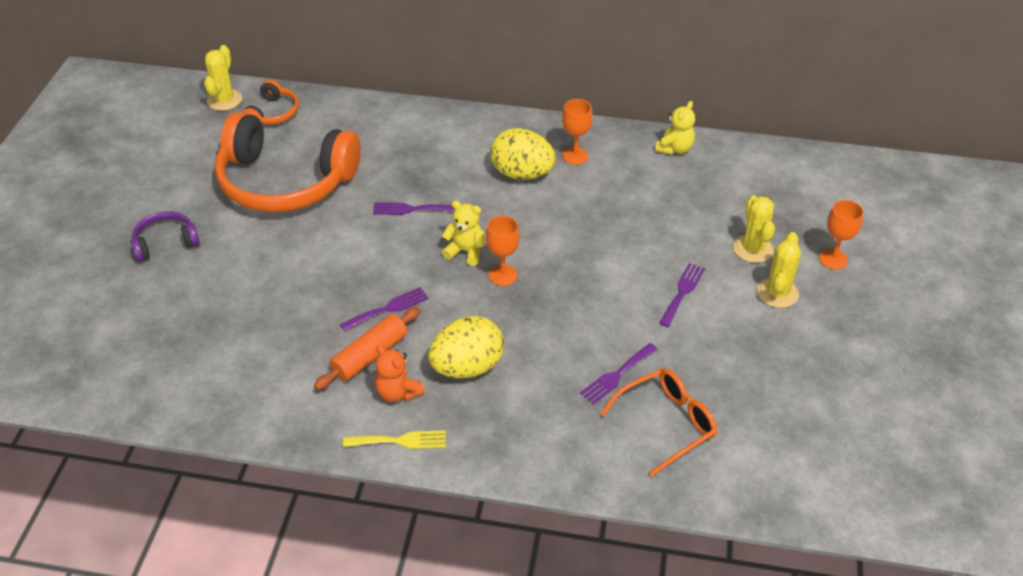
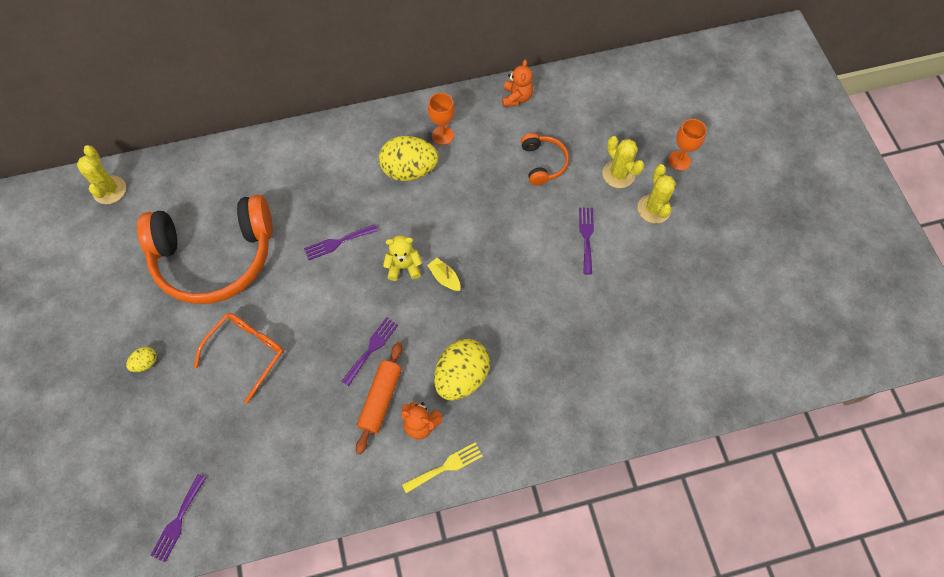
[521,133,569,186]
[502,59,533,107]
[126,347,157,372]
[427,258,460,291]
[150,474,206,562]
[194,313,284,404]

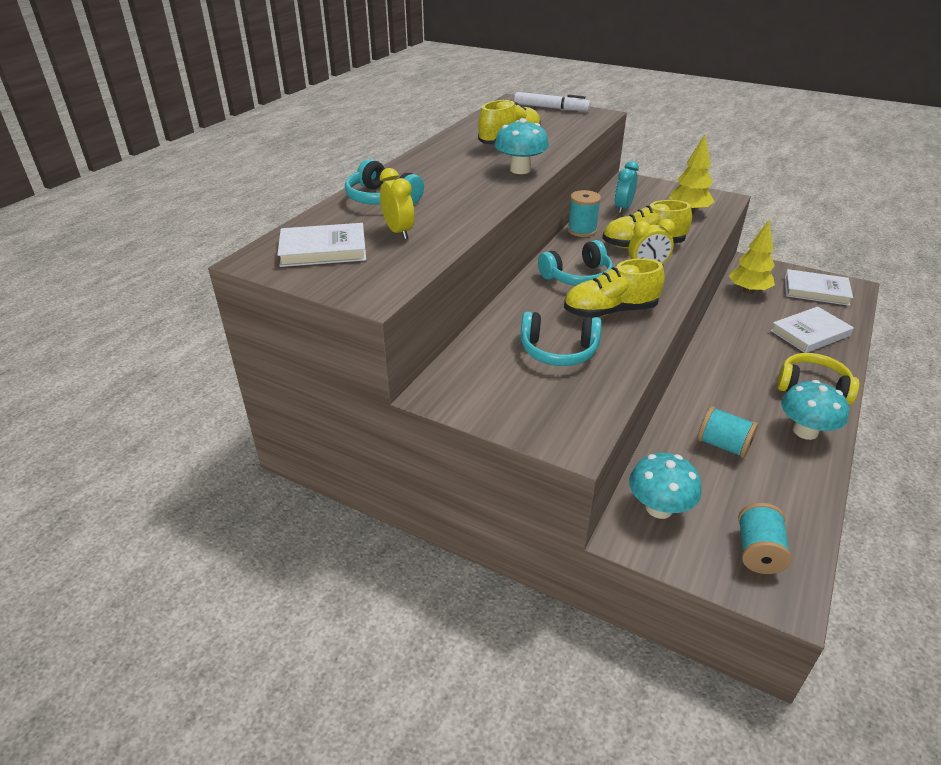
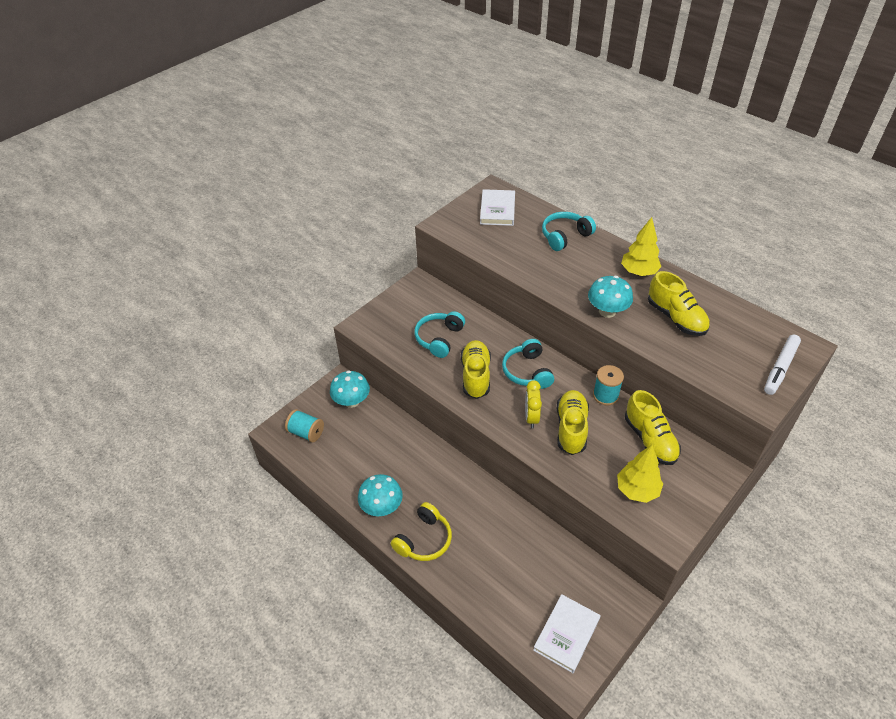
[625,390,681,465]
[380,168,414,239] (first image)
[621,217,661,276]
[770,307,854,353] (first image)
[698,406,758,458] (first image)

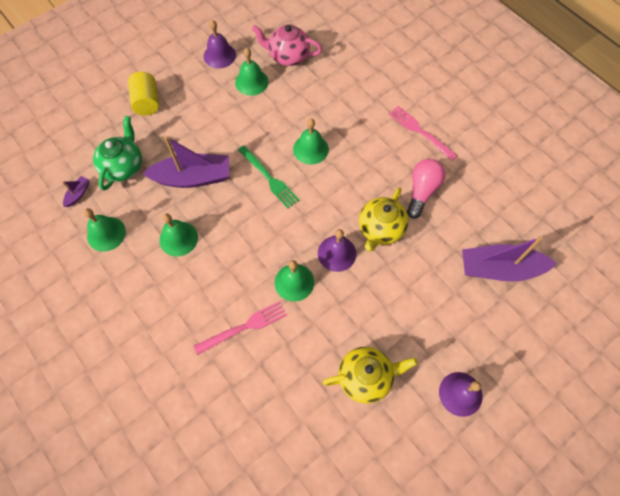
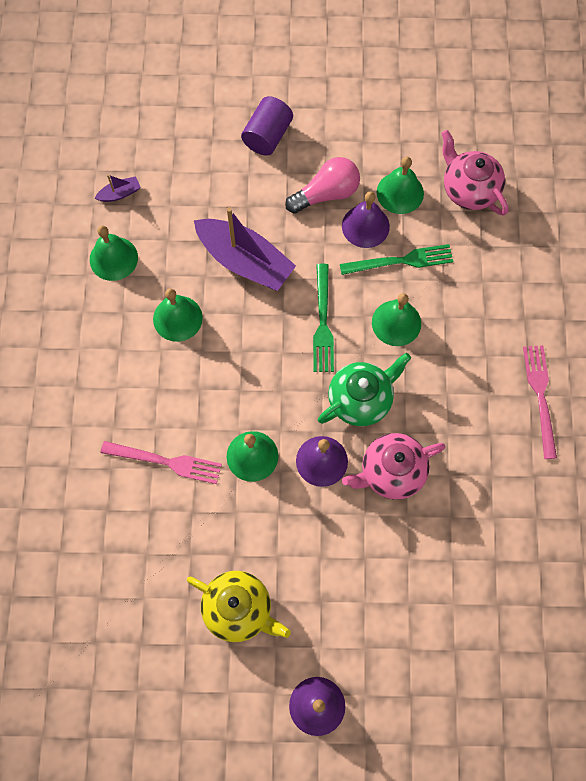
[342,192,390,248]
[241,96,293,156]
[318,353,411,426]
[285,157,360,214]
[342,433,445,500]
[462,236,557,282] (first image)
[340,244,454,275]

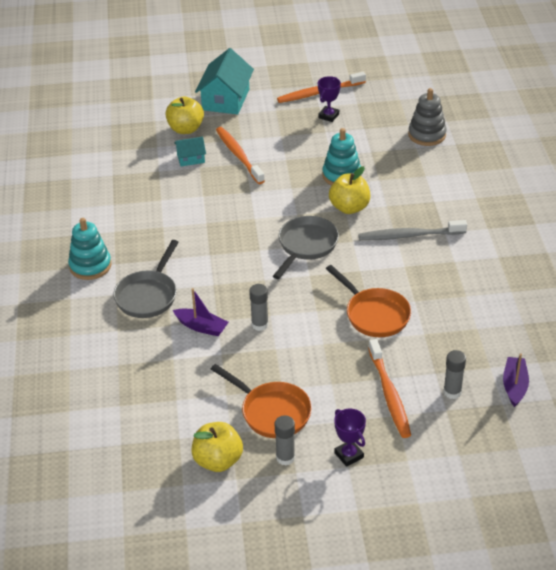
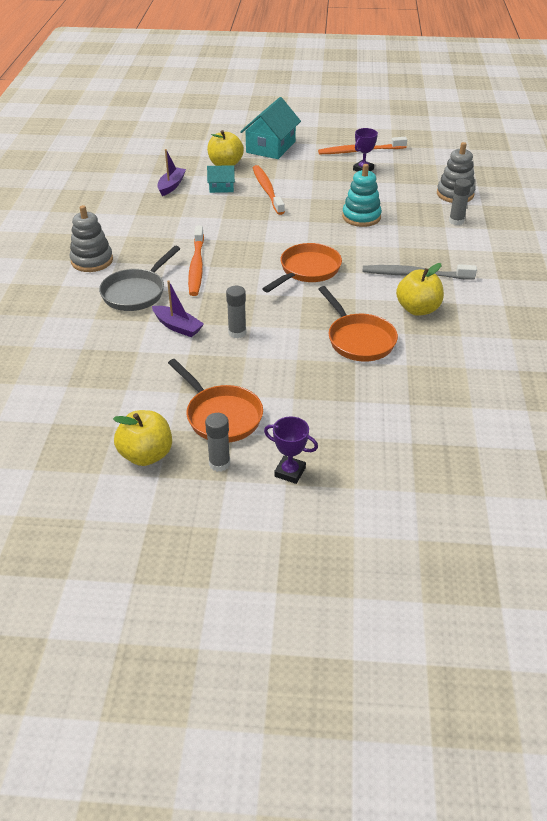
[396,263,444,316]
[262,243,342,293]
[70,205,113,272]
[188,226,204,296]
[449,179,471,225]
[157,149,186,196]
[264,416,318,484]

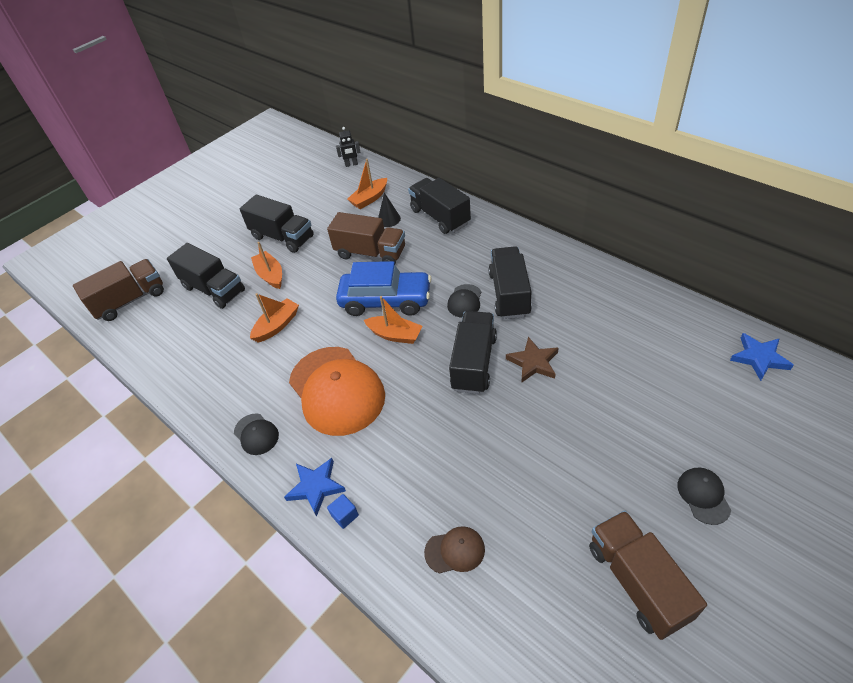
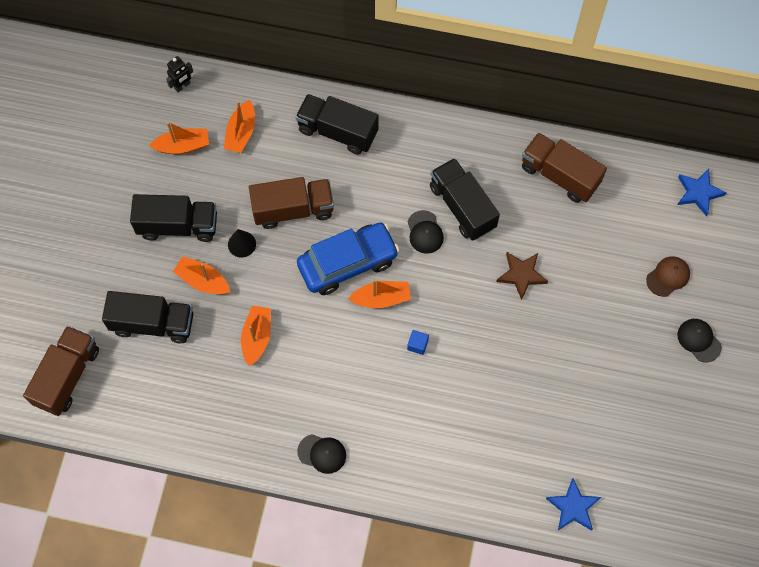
[228,229,256,258]
[449,311,497,394] (first image)
[289,347,385,436] (first image)
[546,478,601,531]
[407,330,429,355]
[522,132,607,203]
[646,256,690,297]
[149,122,209,154]

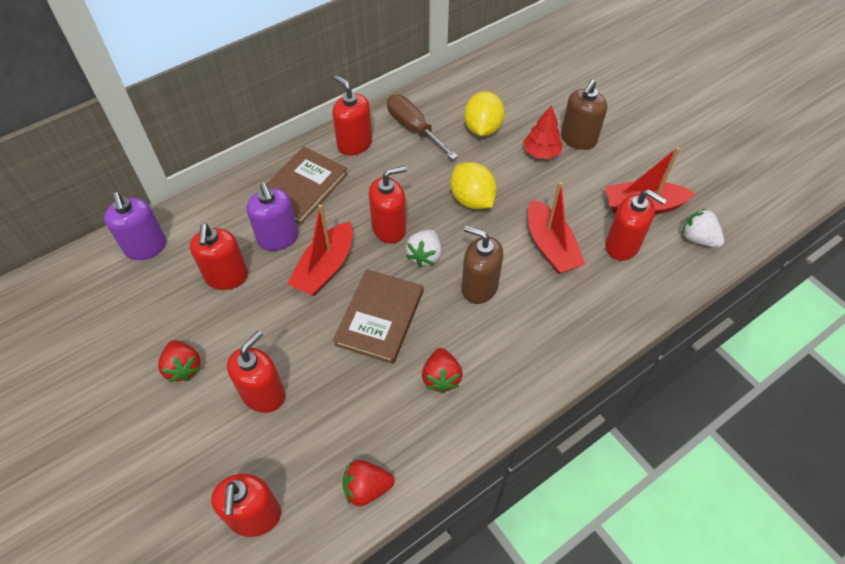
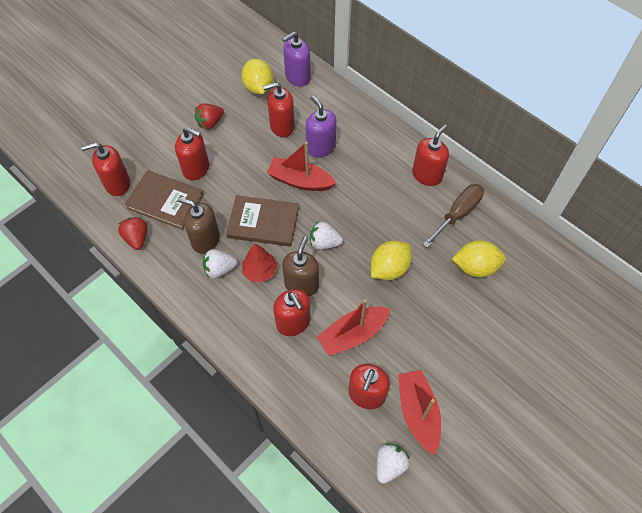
[178,198,220,253]
[242,244,277,282]
[125,170,204,230]
[273,289,311,336]
[306,95,337,157]
[203,249,237,278]
[241,59,273,95]

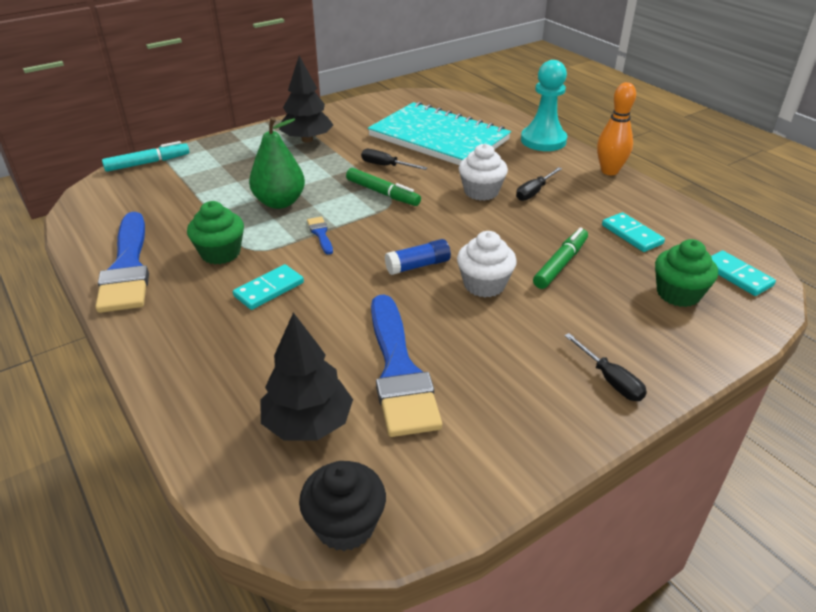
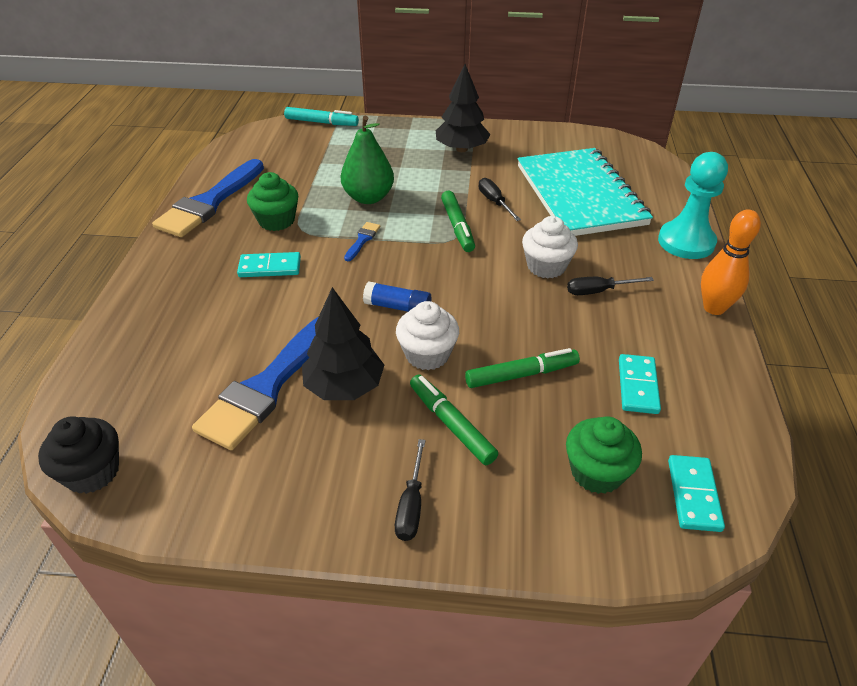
[302,287,384,400]
[410,375,498,465]

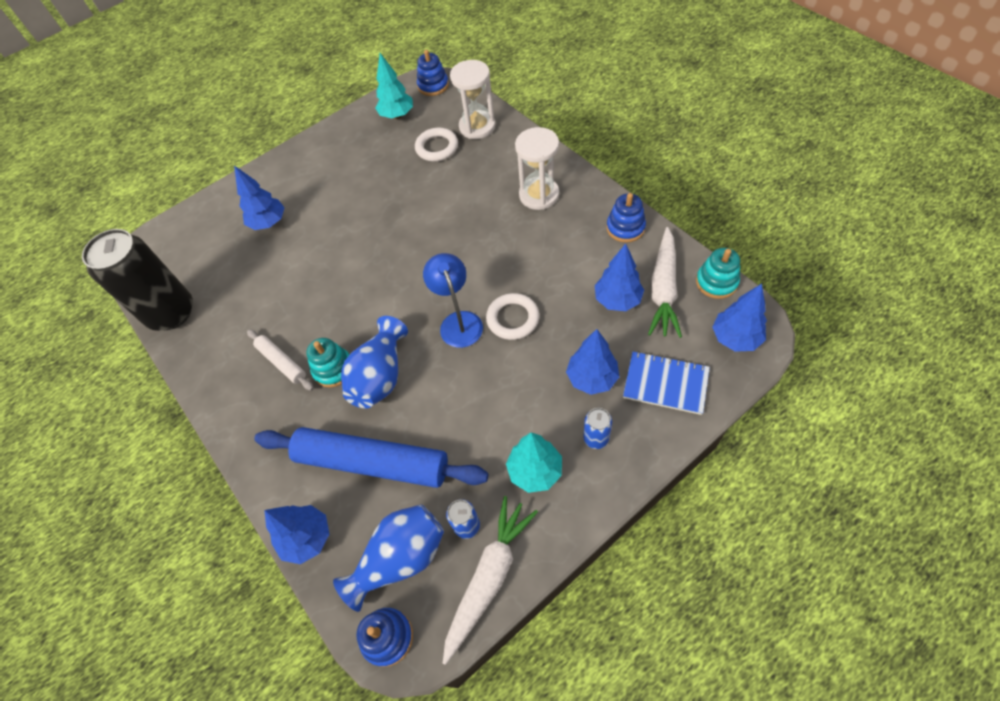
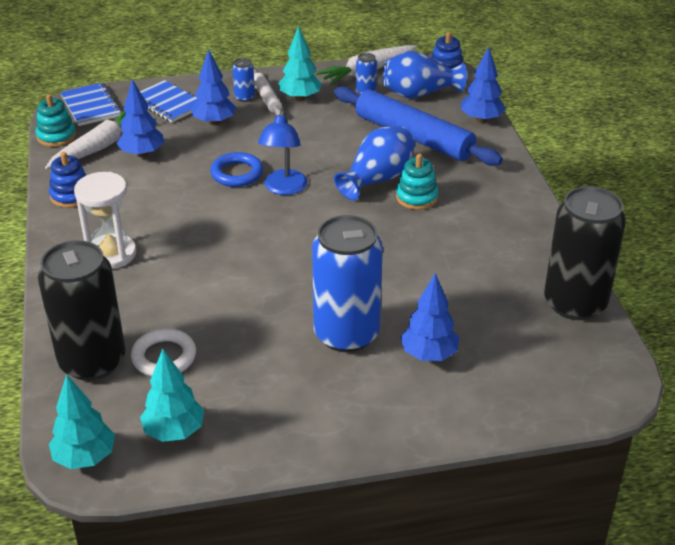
[49,374,115,469]
[38,240,125,381]
[60,83,121,126]
[210,152,263,187]
[254,69,282,115]
[312,215,383,352]

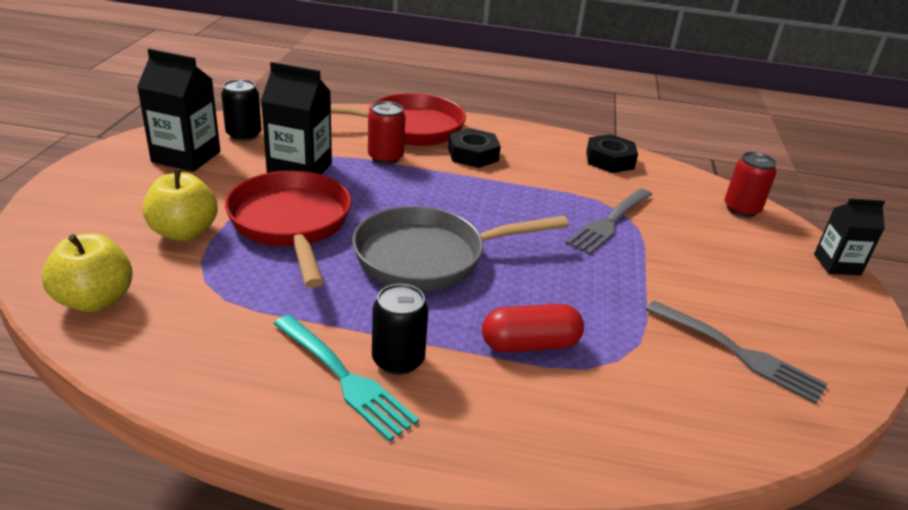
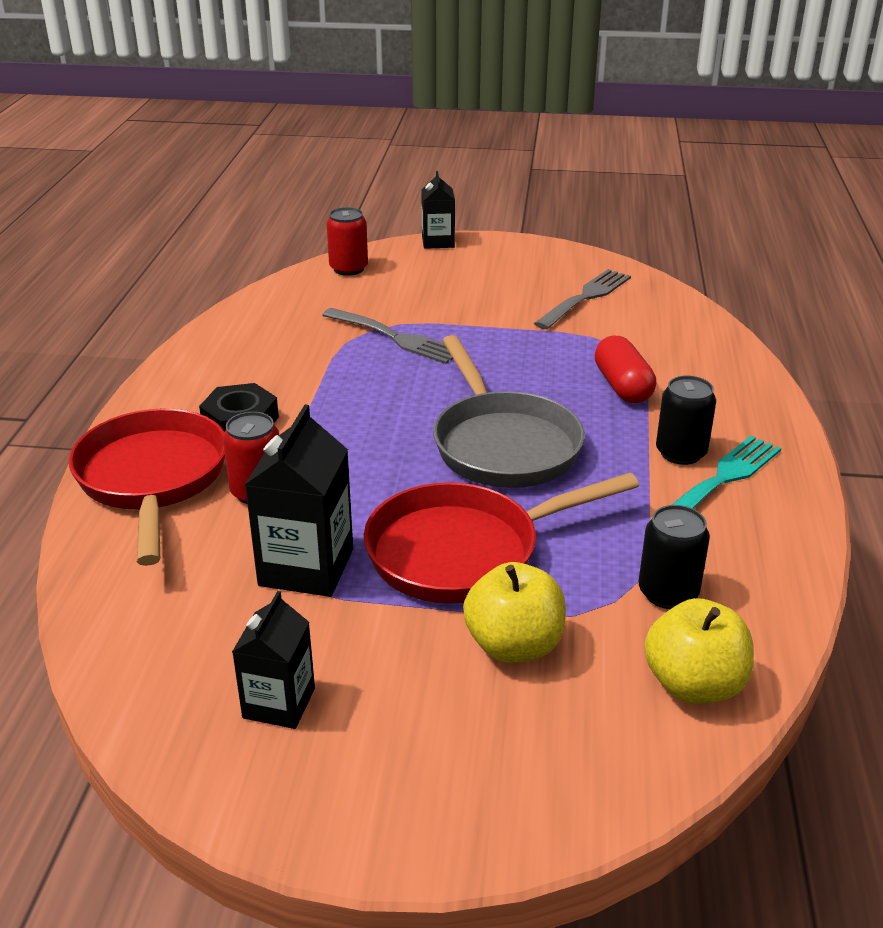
[232,591,315,729]
[639,505,710,609]
[586,134,638,173] (first image)

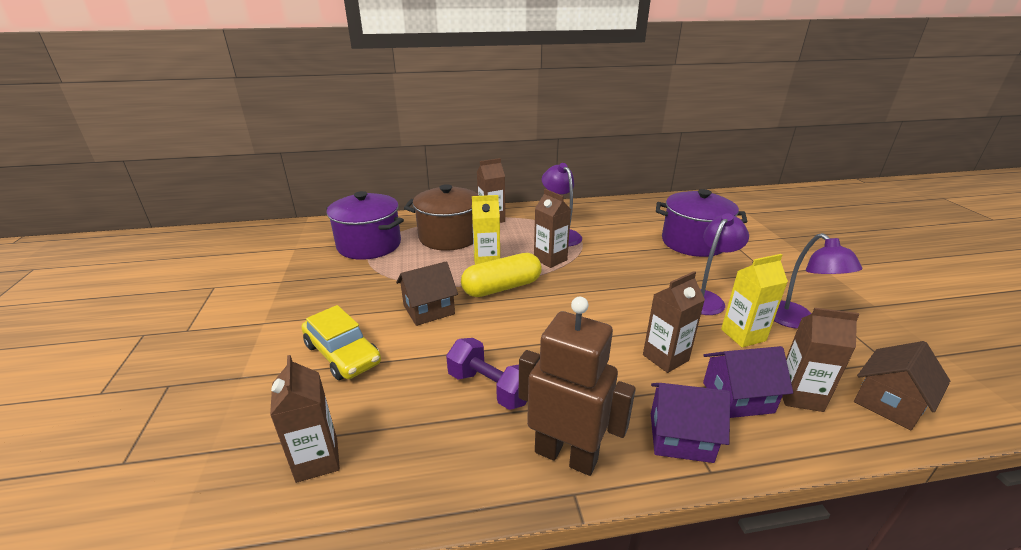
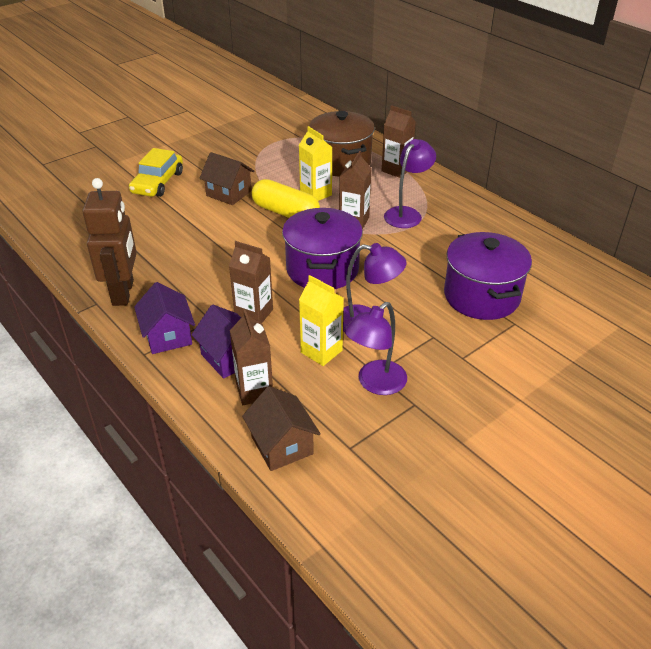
[282,208,363,289]
[446,338,527,410] (first image)
[242,386,321,471]
[270,355,340,483] (first image)

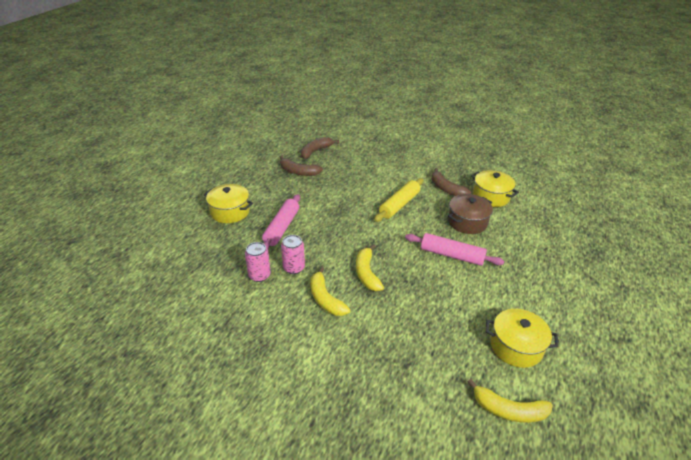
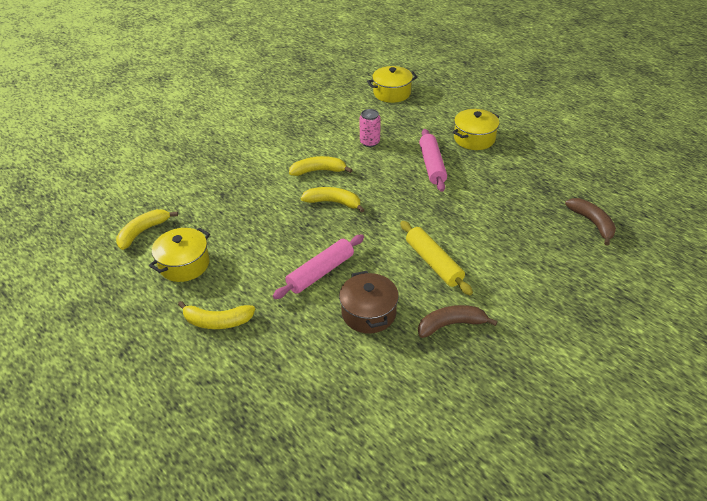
[279,156,323,176] (first image)
[367,66,418,103]
[419,129,447,192]
[281,235,305,274] (first image)
[178,301,255,329]

